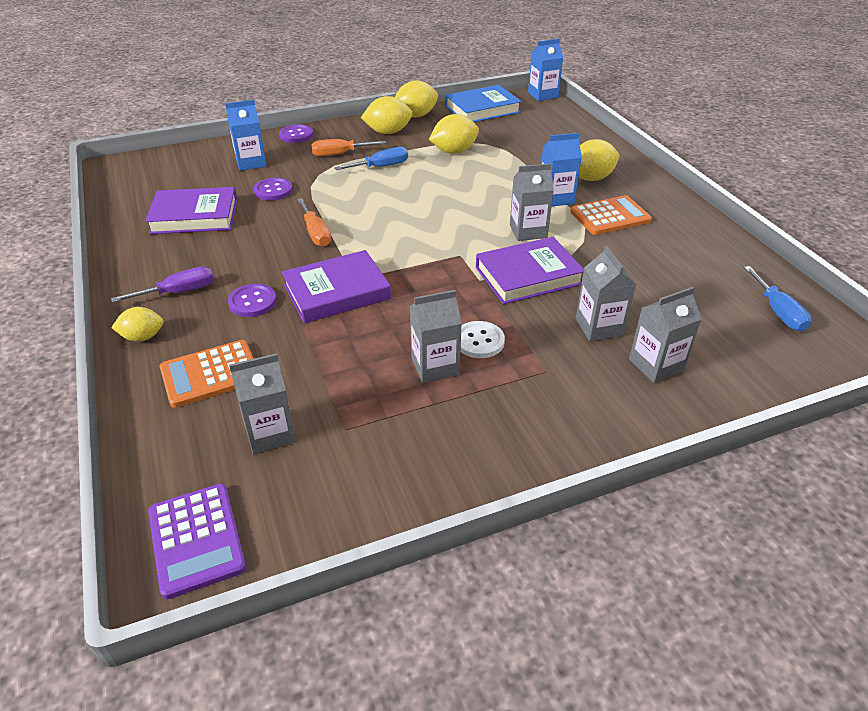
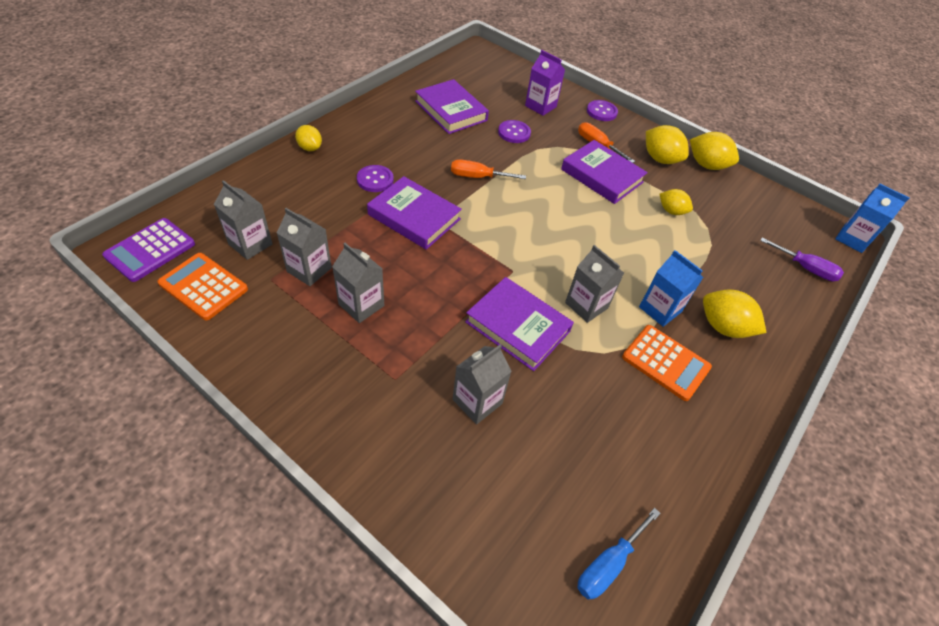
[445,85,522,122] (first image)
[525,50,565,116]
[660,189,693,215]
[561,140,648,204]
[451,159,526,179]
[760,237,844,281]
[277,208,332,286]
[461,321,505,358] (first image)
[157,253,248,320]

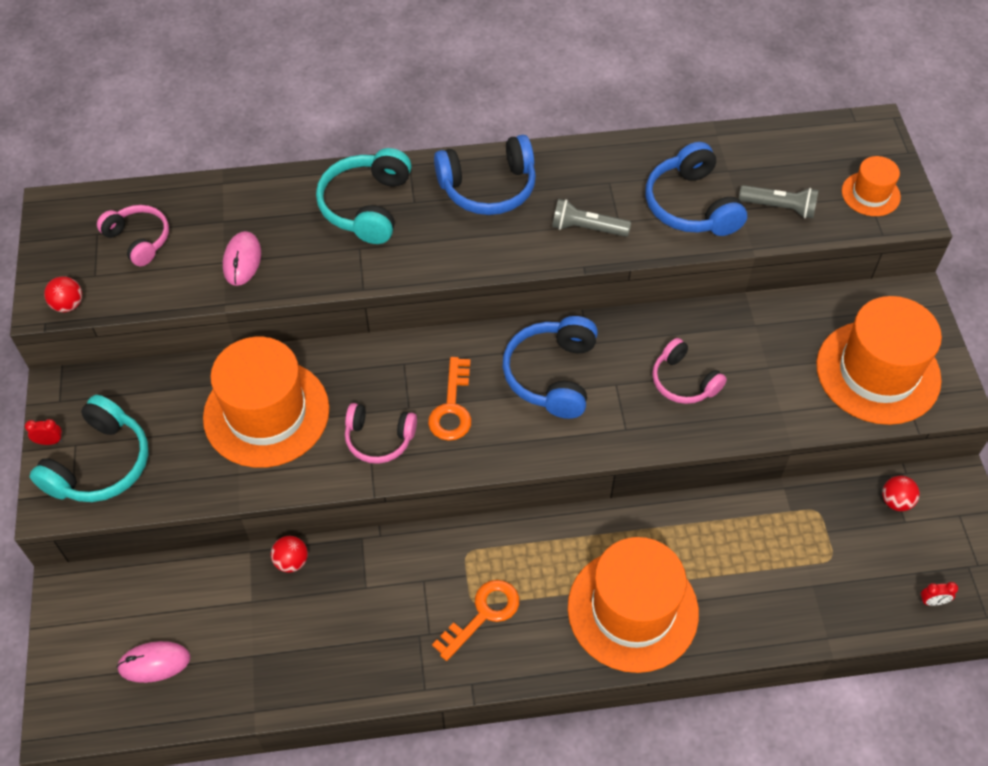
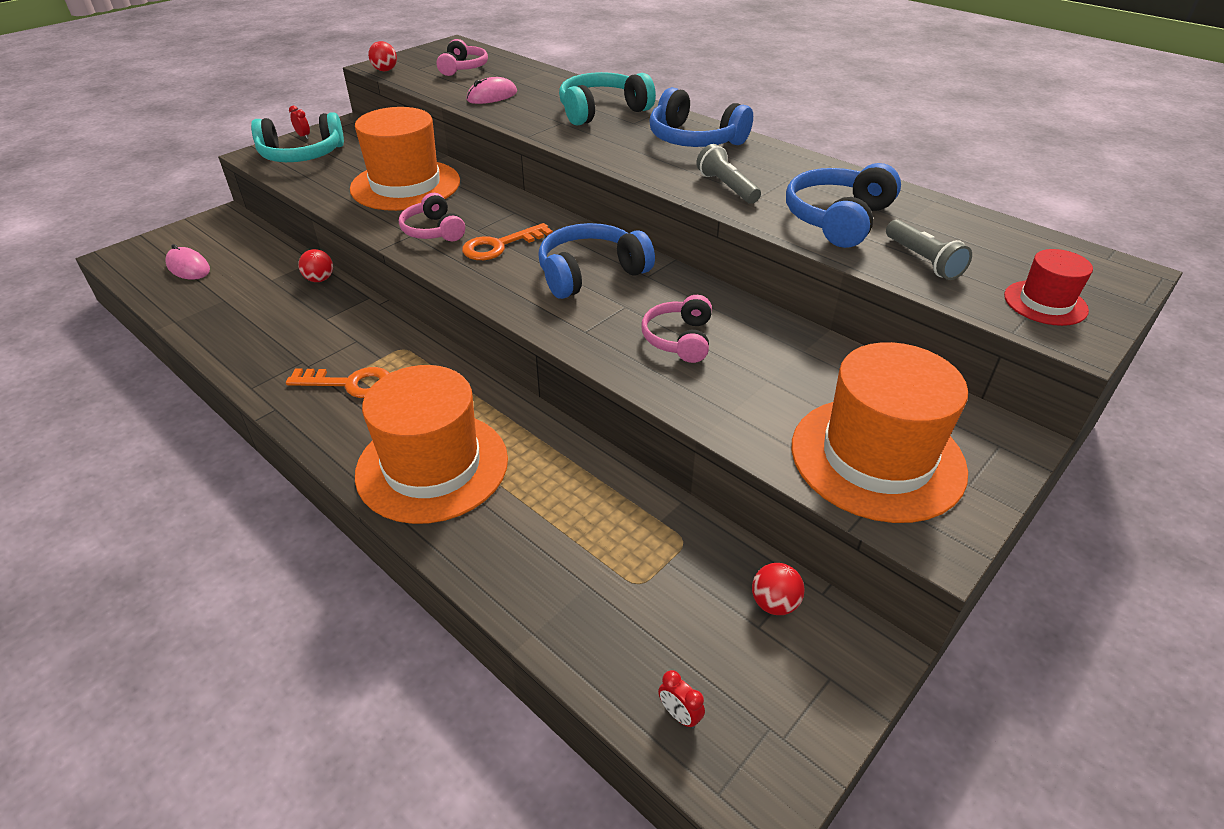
[1004,249,1093,326]

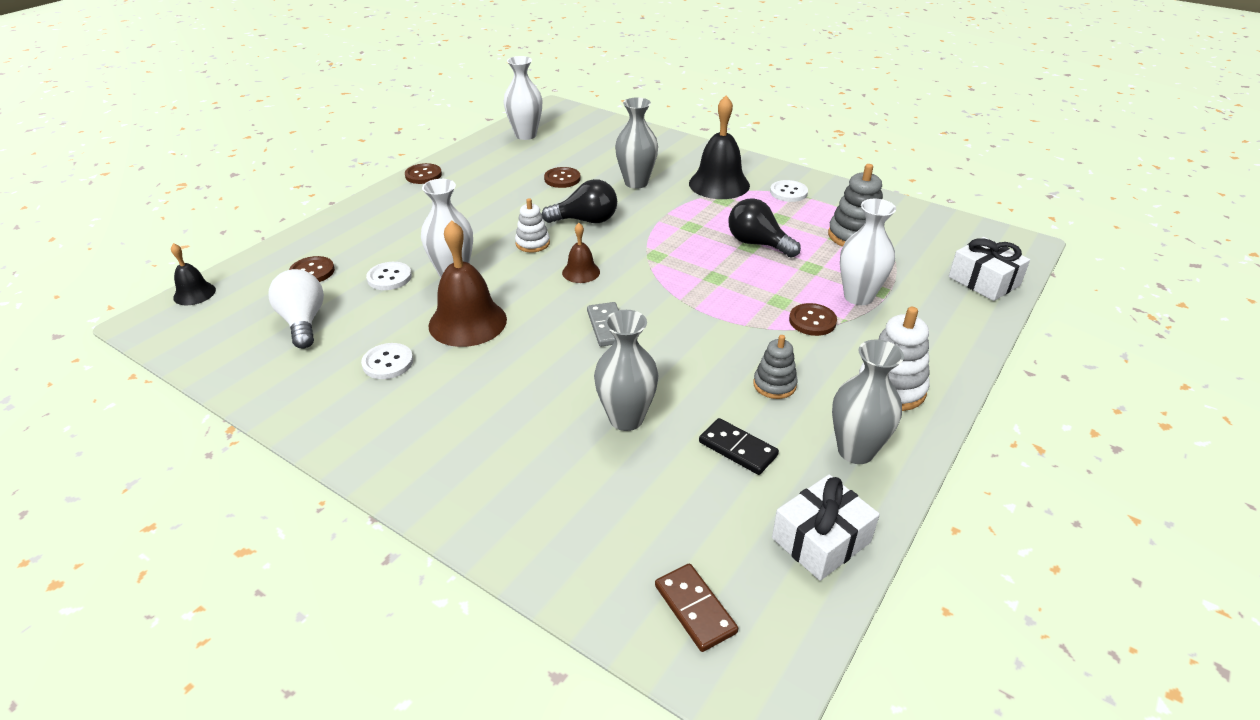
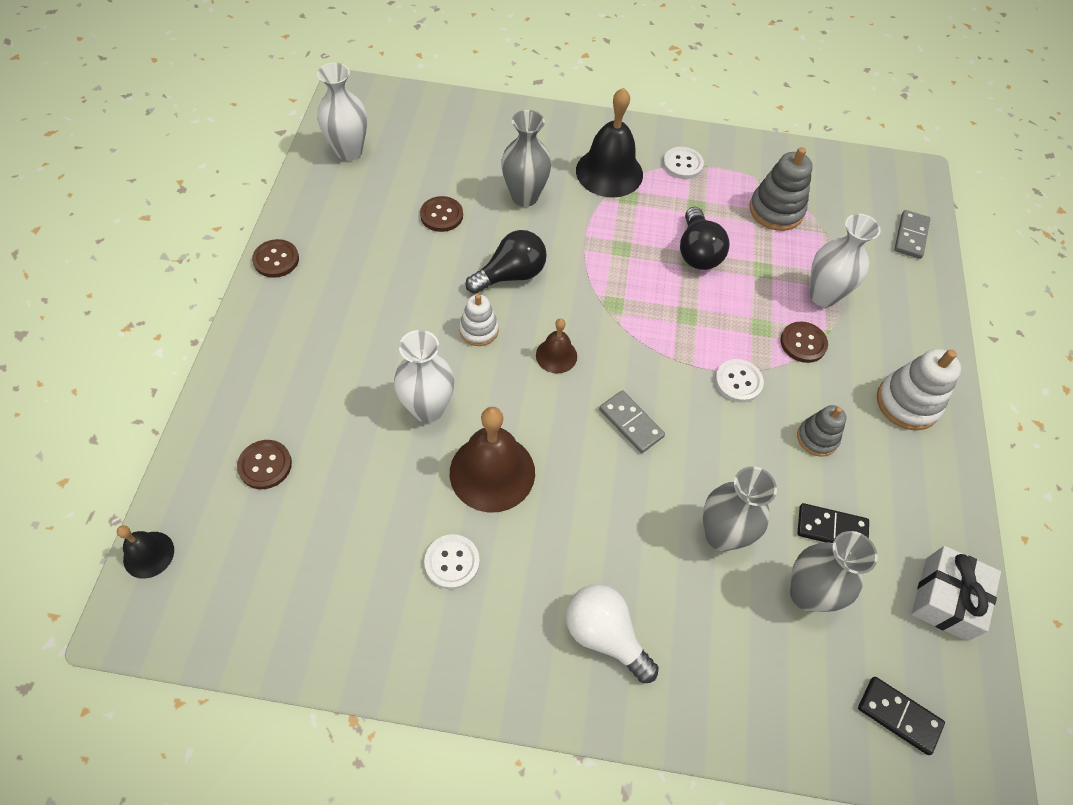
[680,207,730,270]
[894,210,930,259]
[715,359,764,403]
[566,584,659,683]
[790,531,878,612]
[858,677,945,755]

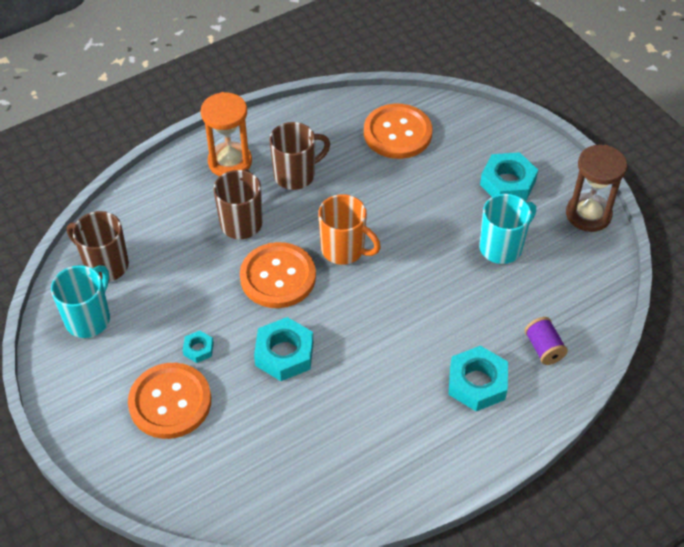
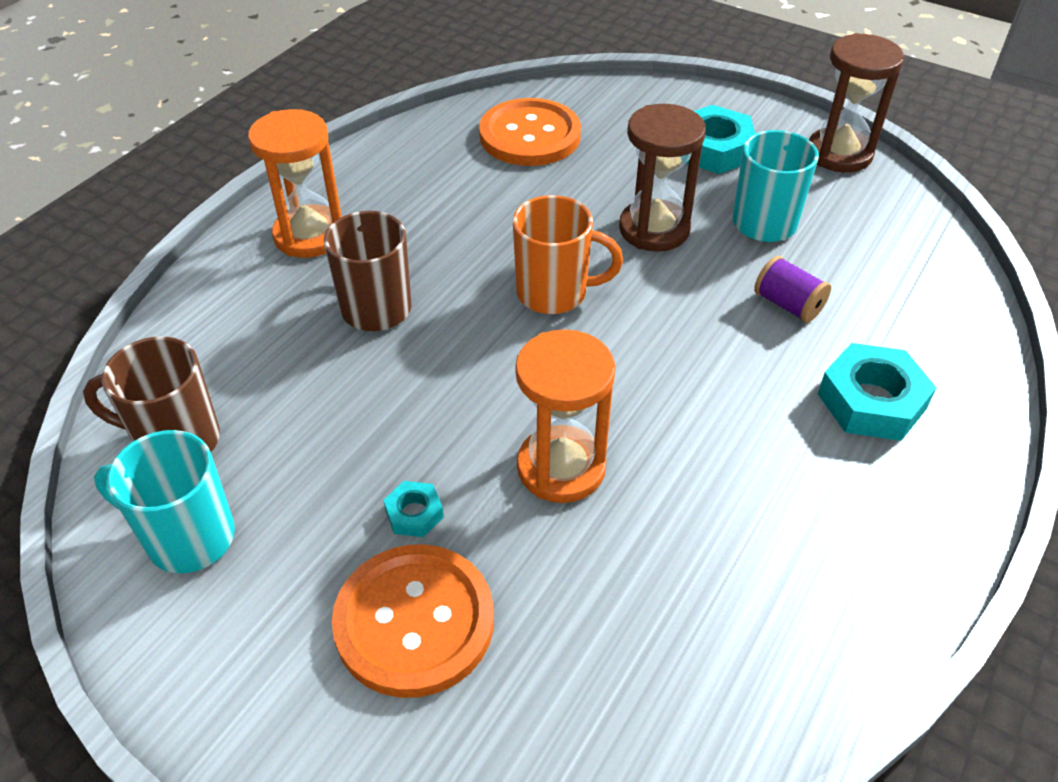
[269,122,330,190] (first image)
[240,242,316,308] (first image)
[94,430,235,573]
[515,329,616,503]
[754,256,831,323]
[619,104,706,252]

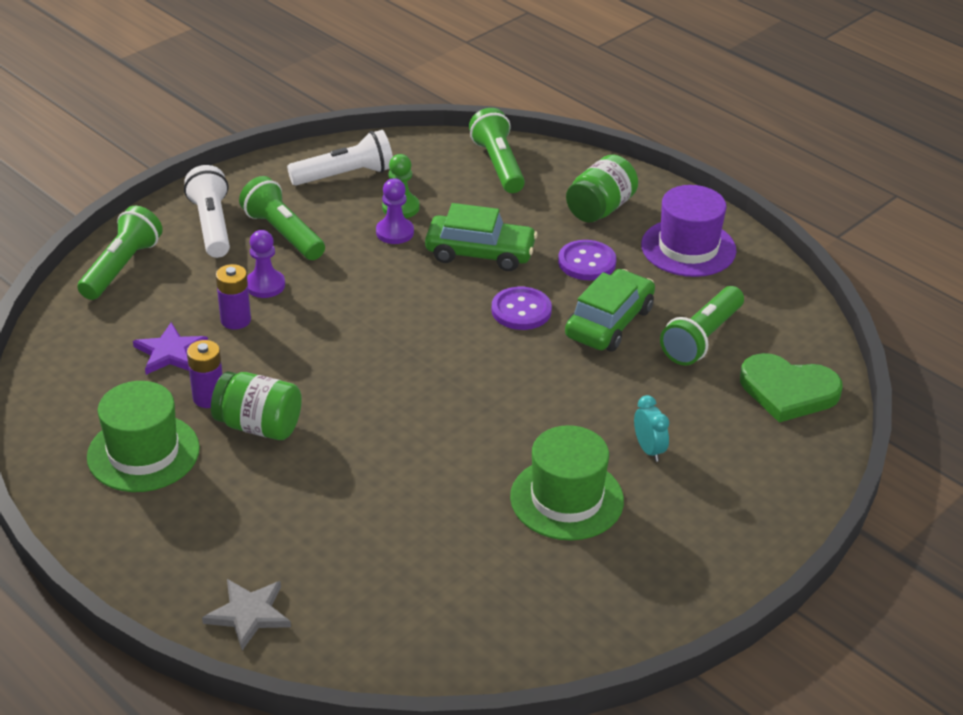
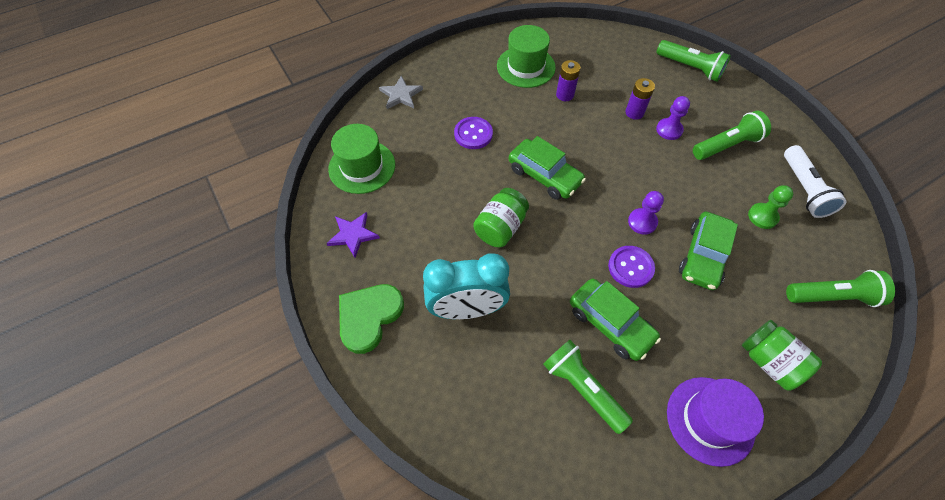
[184,165,230,258] (first image)
[628,191,664,235]
[454,117,493,149]
[326,212,380,257]
[339,284,404,354]
[473,188,529,247]
[423,253,510,319]
[328,124,395,194]
[509,136,586,200]

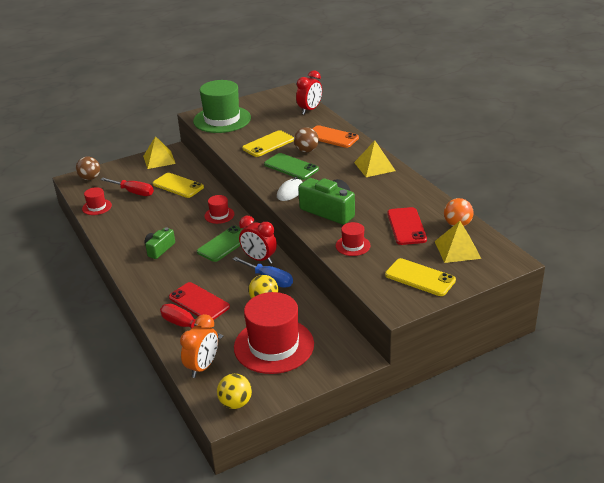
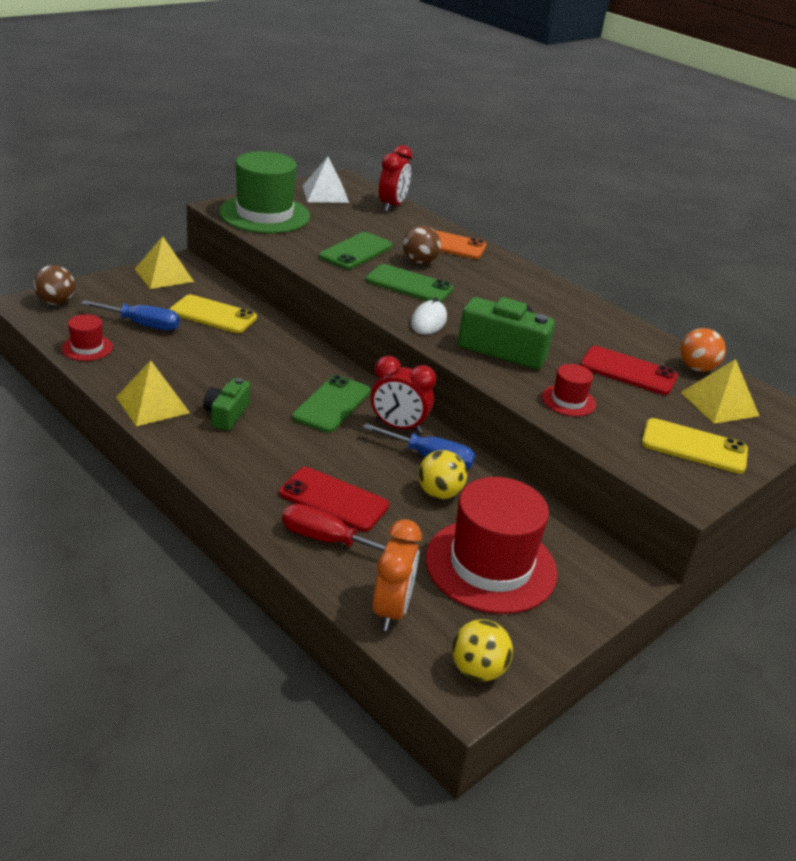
[319,232,393,269]
[116,360,190,426]
[81,300,180,331]
[204,195,234,224] (first image)
[580,346,678,395]
[303,157,349,203]

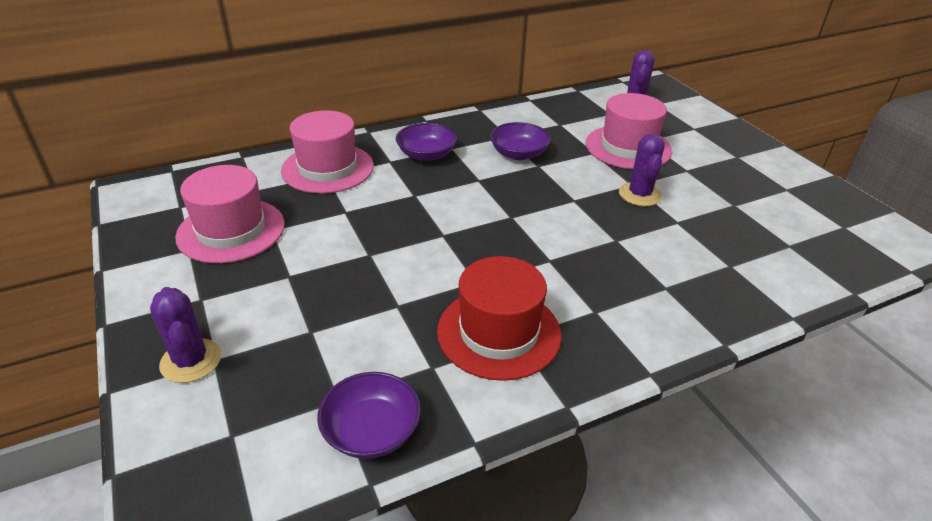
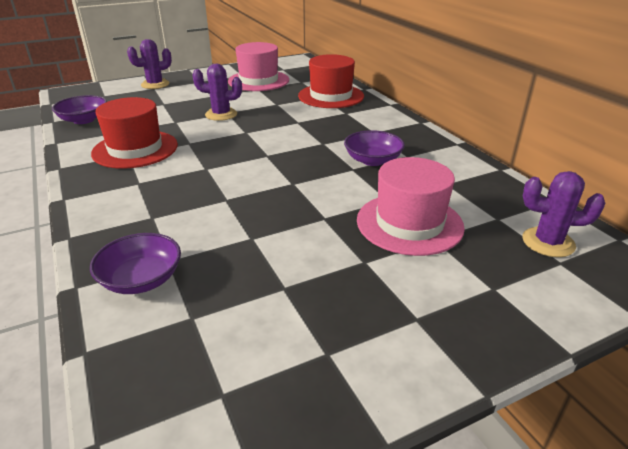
[298,54,364,108]
[90,233,181,294]
[192,63,242,121]

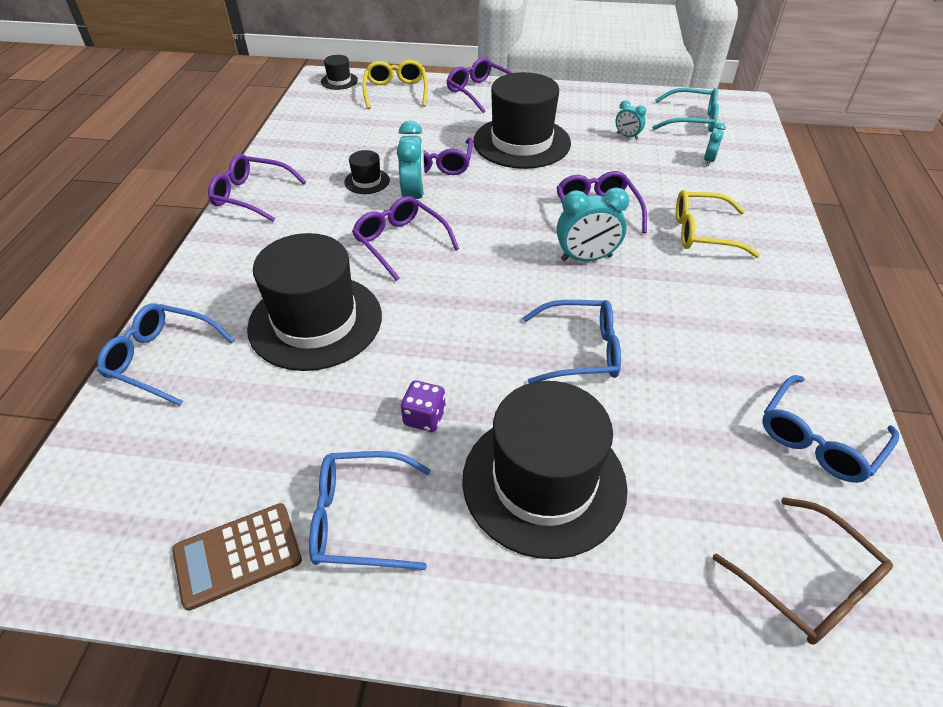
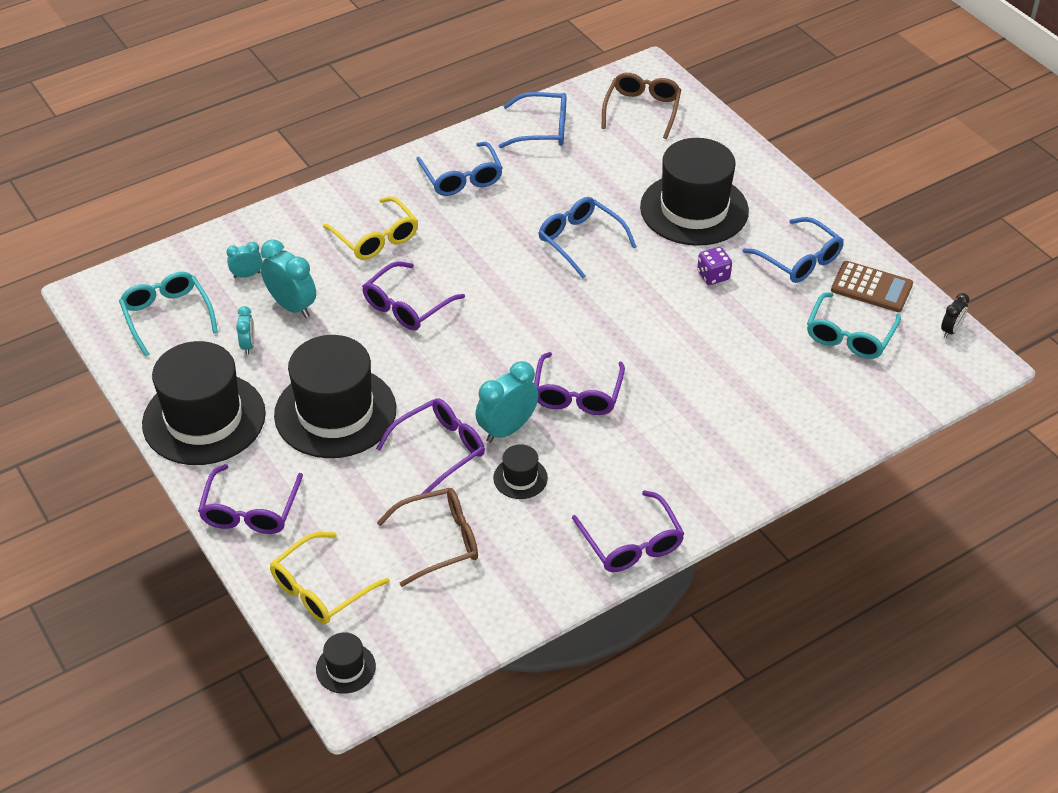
[261,240,316,318]
[142,341,266,465]
[416,142,503,196]
[807,292,901,359]
[941,293,970,338]
[377,488,478,587]

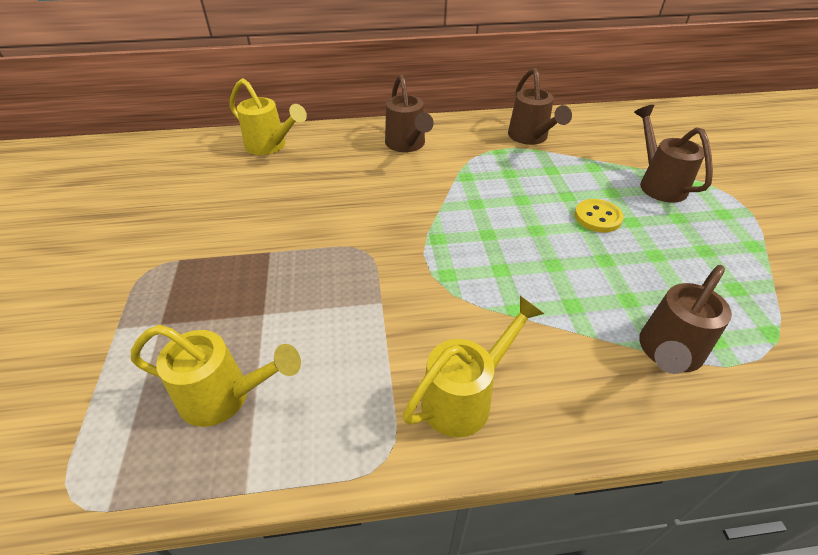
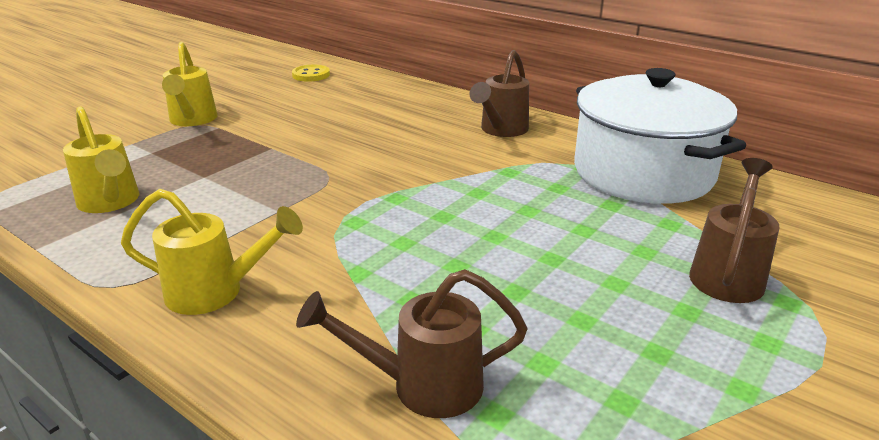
[574,68,746,204]
[162,42,218,126]
[292,65,330,82]

